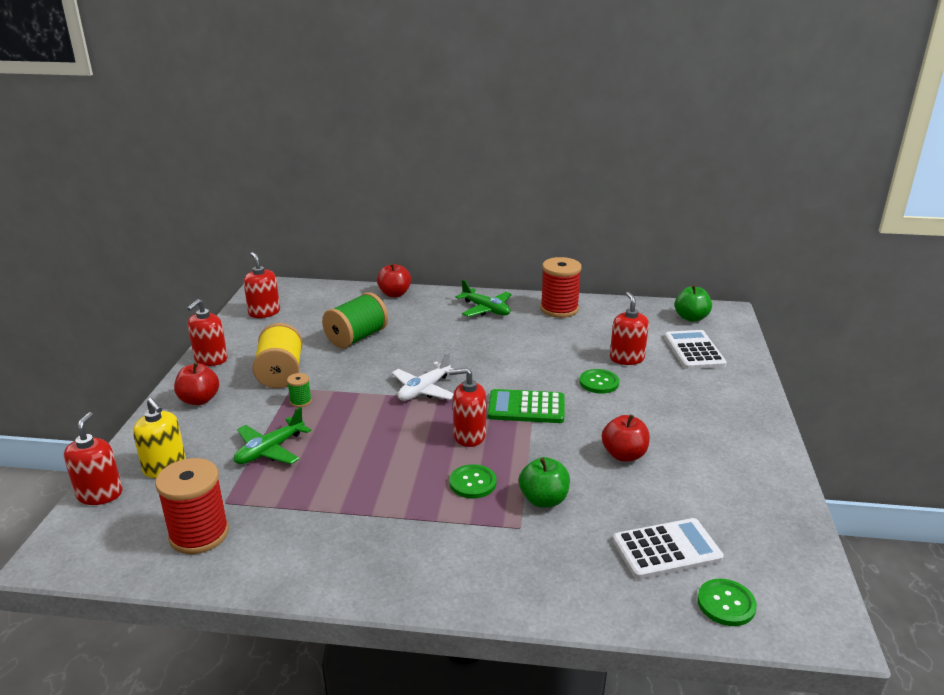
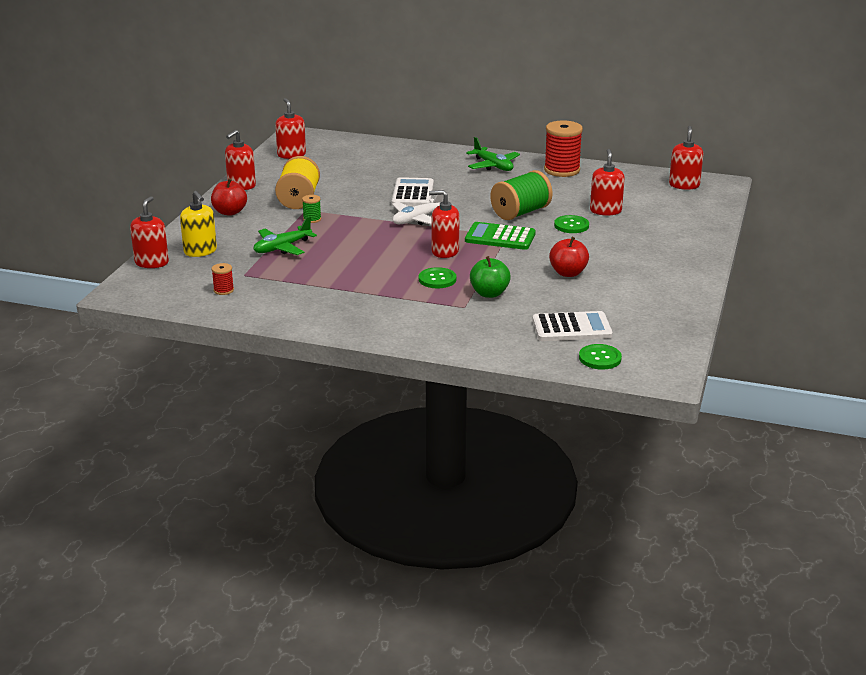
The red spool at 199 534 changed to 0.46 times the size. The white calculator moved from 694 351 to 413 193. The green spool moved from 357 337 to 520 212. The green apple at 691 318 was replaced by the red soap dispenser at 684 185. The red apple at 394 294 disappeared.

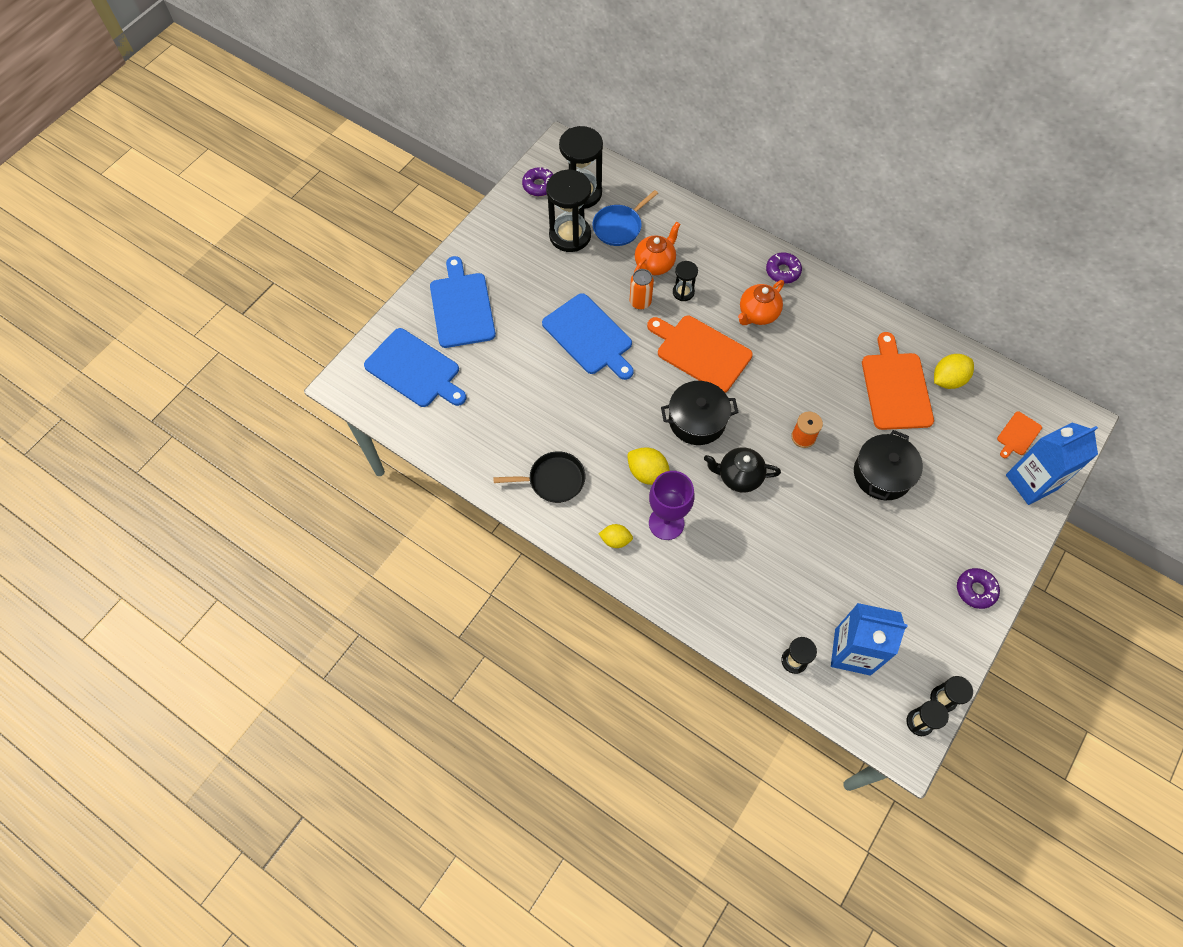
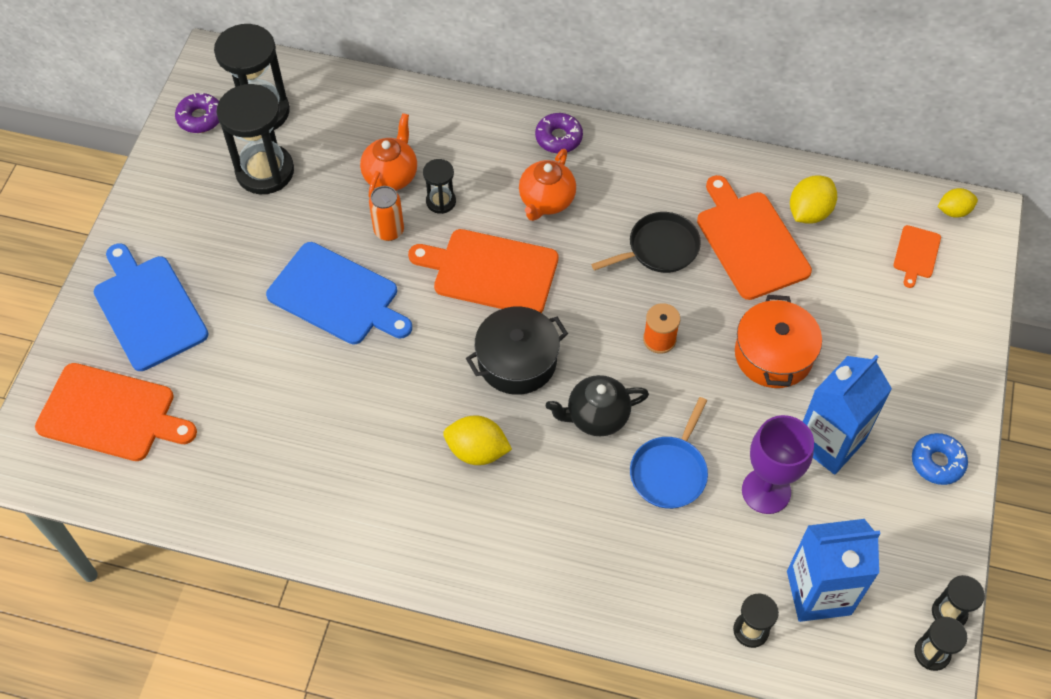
The blue cutting board at 415 369 became the orange cutting board at 111 413. The black pan moved from 553 480 to 659 248. The blue pan moved from 619 227 to 669 472. The black pot at 882 474 became the orange pot at 773 355. The purple goblet moved from 666 523 to 766 491. The blue carton moved from 1031 482 to 829 442. The purple donut at 975 590 became the blue donut at 937 462. The yellow lemon moved from 615 540 to 953 211.

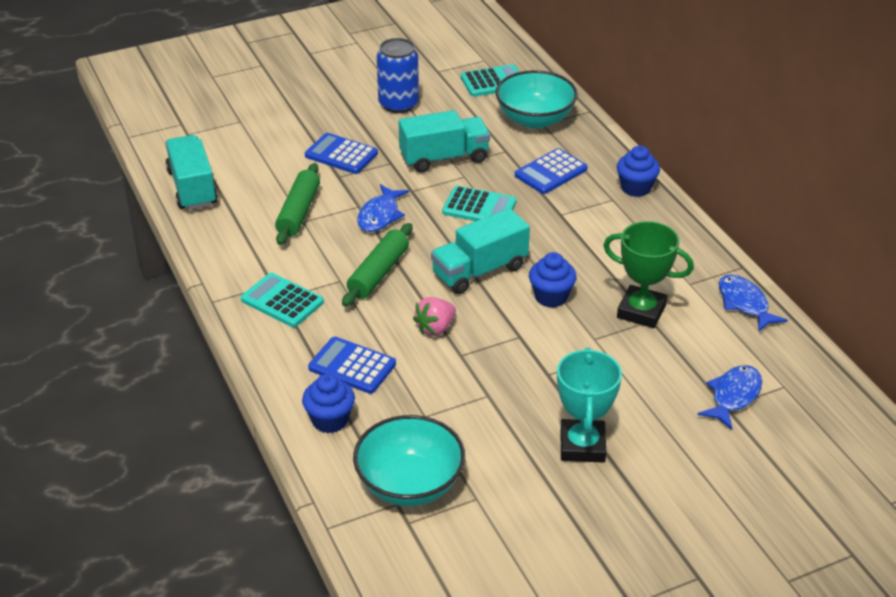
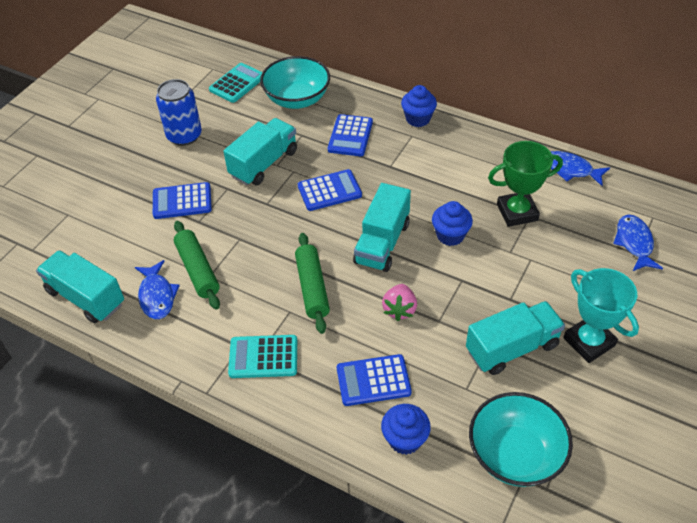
The blue fish moved from 380 215 to 157 296. The turquoise calculator at 479 207 became the blue calculator at 329 191. The turquoise truck at 512 348 appeared.

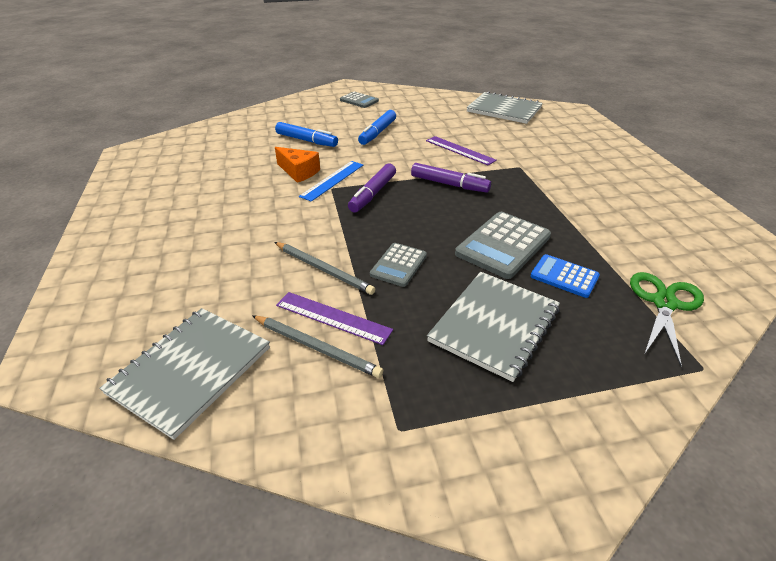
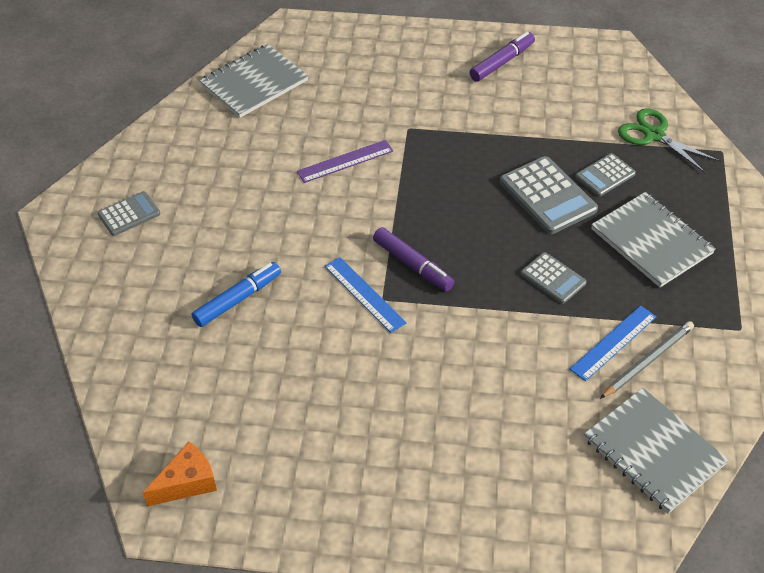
The orange cheese moved from 299 172 to 187 483. The purple marker moved from 449 184 to 502 62. The purple ruler at 333 317 became the blue ruler at 613 342. The blue calculator at 564 276 became the grey calculator at 605 175. The grey pencil at 323 269 disappeared. The blue marker at 377 133 disappeared.

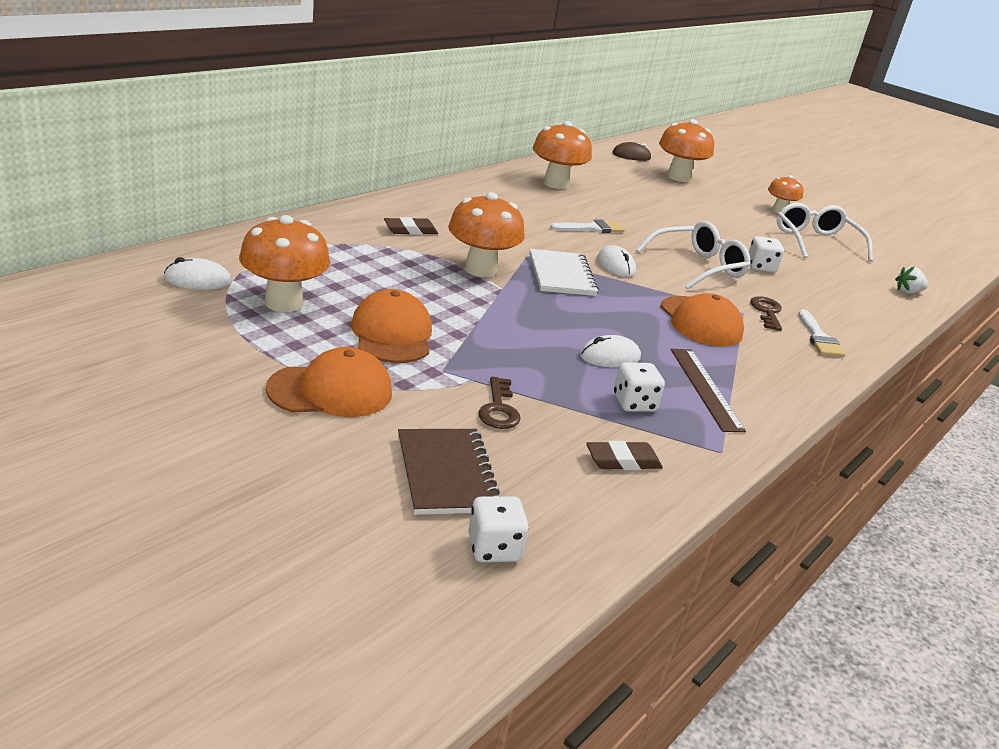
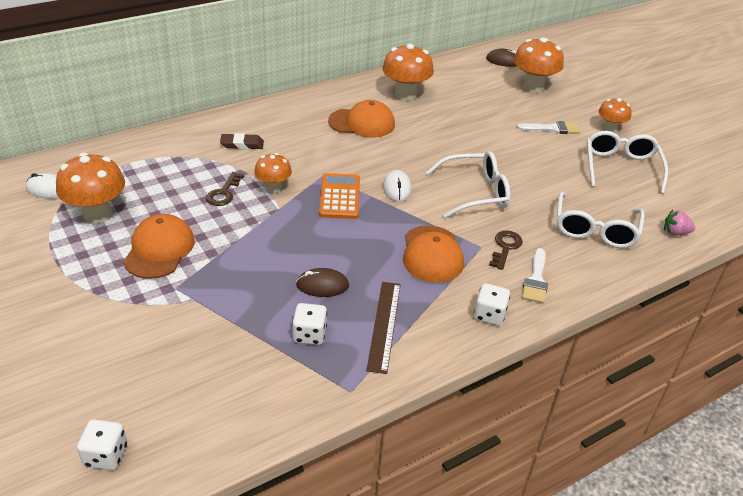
The brown key moved from 498 408 to 224 193. The orange mushroom at 480 269 changed to 0.61 times the size. The white mouse at 609 356 became the brown mouse at 322 285. The white notebook at 561 275 was replaced by the orange calculator at 340 197. The orange cap moved from 331 390 to 362 123. The white dice moved from 761 267 to 489 315. The white brush moved from 591 228 to 552 129. The white glasses at 595 230 appeared. The white strawberry at 908 292 became the pink strawberry at 675 232. The brown notebook at 446 474 disappeared. The brown eraser at 623 461 disappeared.

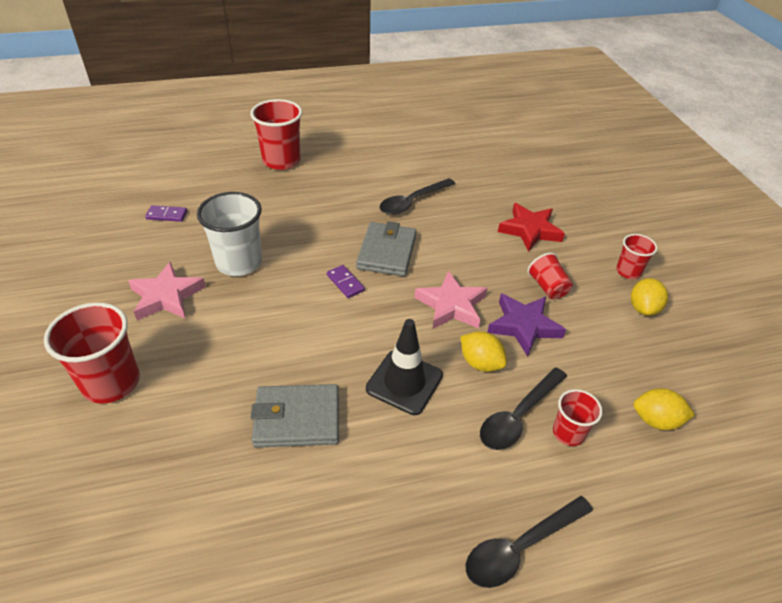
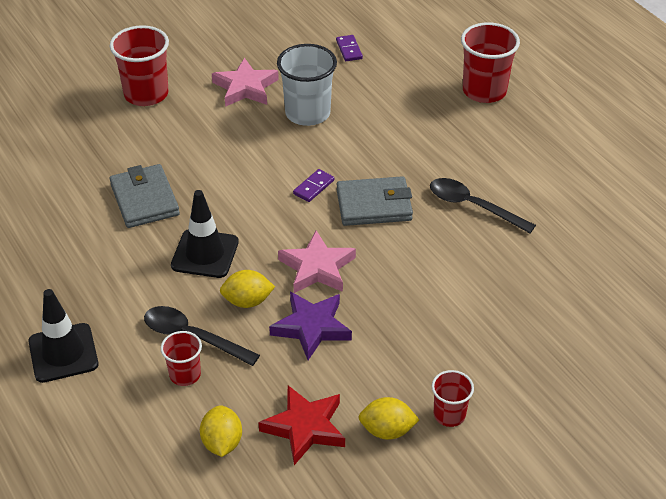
The black spoon at 520 547 was replaced by the black traffic cone at 63 353. The yellow lemon at 480 363 turned 60 degrees clockwise. The red star moved from 530 230 to 305 427. The red cup at 547 287 disappeared.

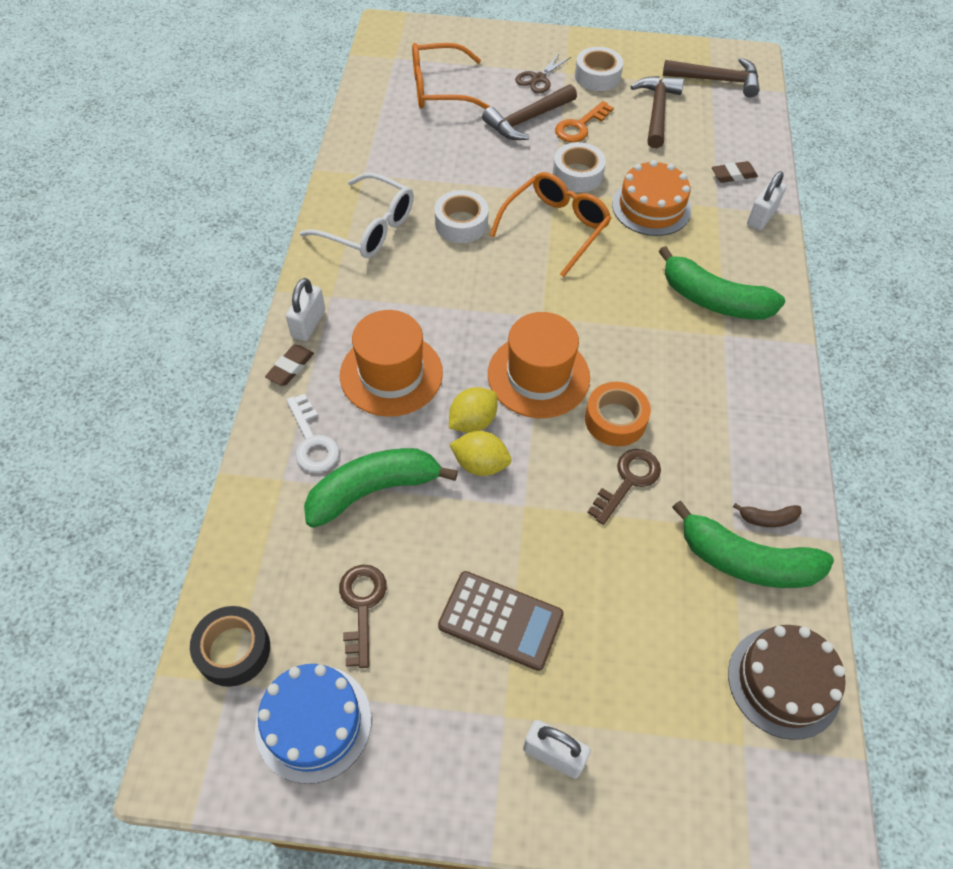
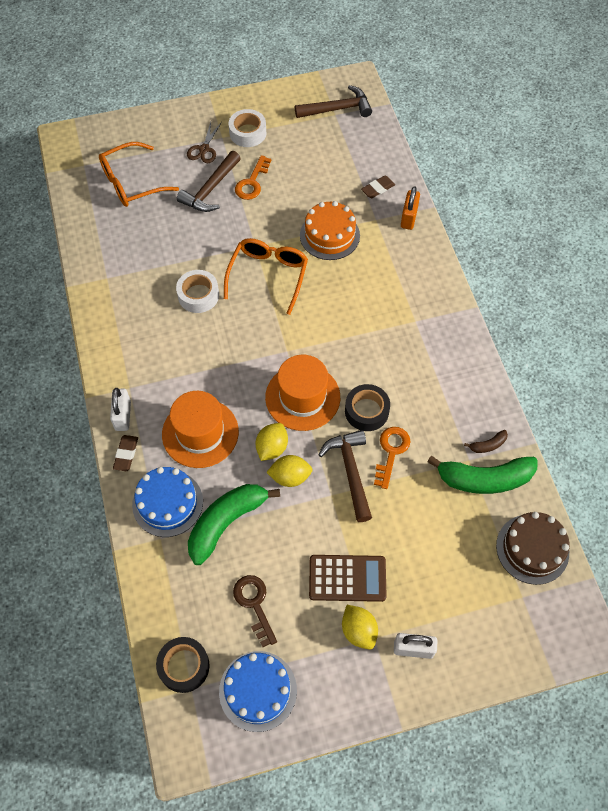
The white key at 312 441 was replaced by the blue cake at 167 503. The brown hammer moved from 657 111 to 350 472. The yellow lemon at 358 631 appeared. The orange tape at 615 420 became the black tape at 366 411. The brown key at 628 481 became the orange key at 391 452. The white padlock at 761 217 became the orange padlock at 409 217. The white glasses at 369 228 disappeared. The white tape at 577 174 disappeared. The green banana at 713 300 disappeared.

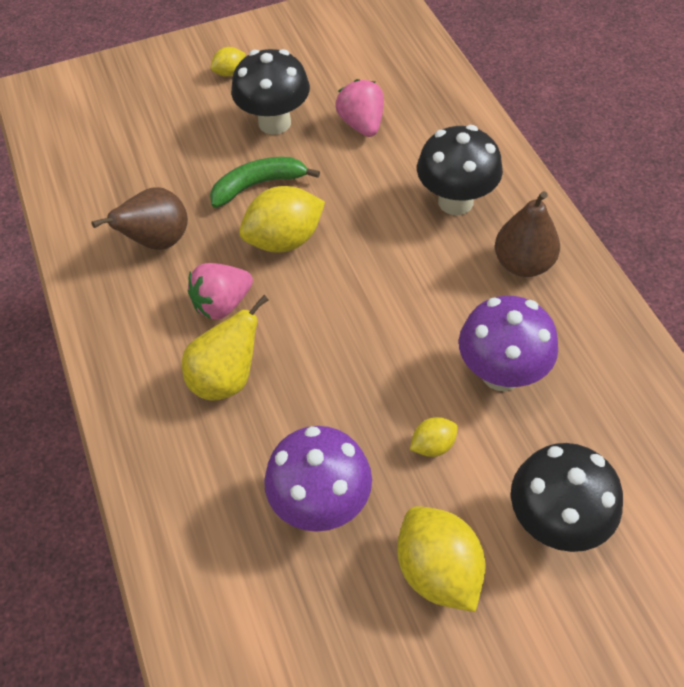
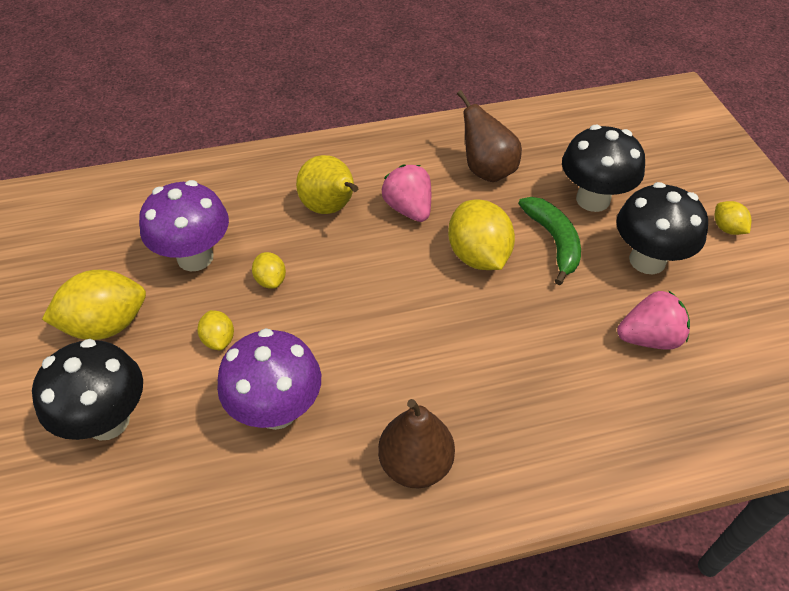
The yellow lemon at 271 280 appeared. The black mushroom moved from 455 202 to 593 199.

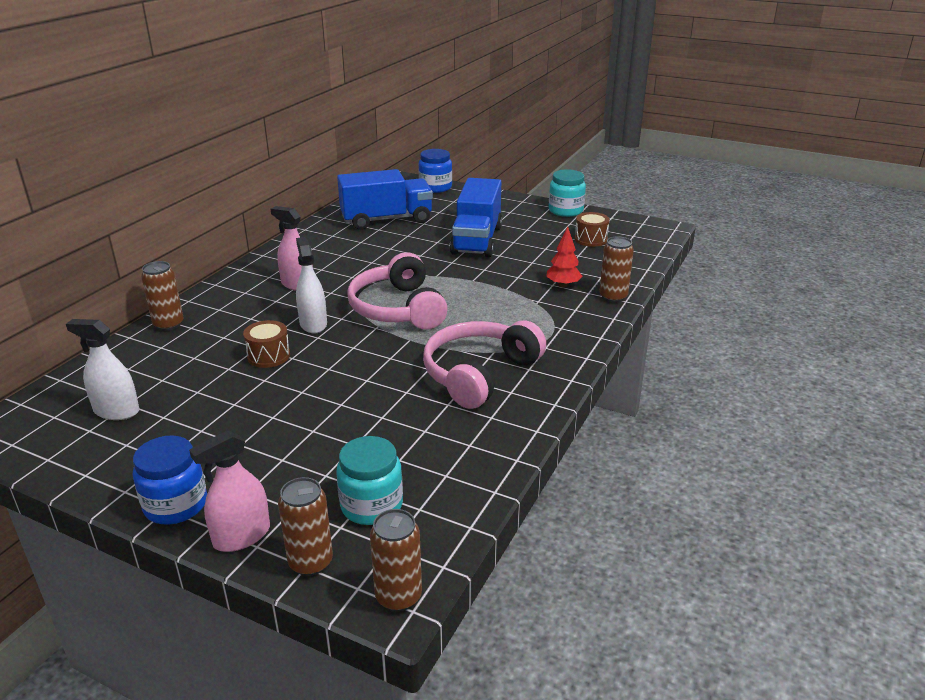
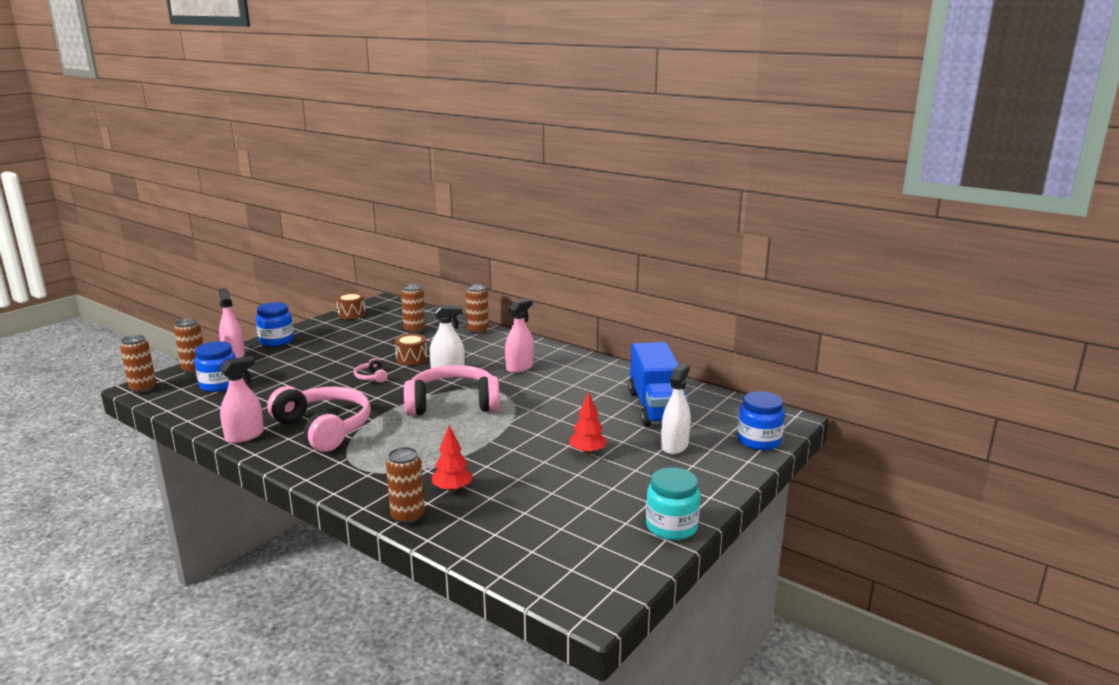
The turquoise jar at 371 505 became the blue jar at 219 385. The pink spray bottle at 244 436 appeared. The brown drum moved from 591 239 to 351 314. The pink headphones at 371 377 appeared. The brown can at 414 330 appeared. The blue truck at 477 240 was replaced by the red tree at 587 452. The white spray bottle moved from 116 411 to 674 446.

